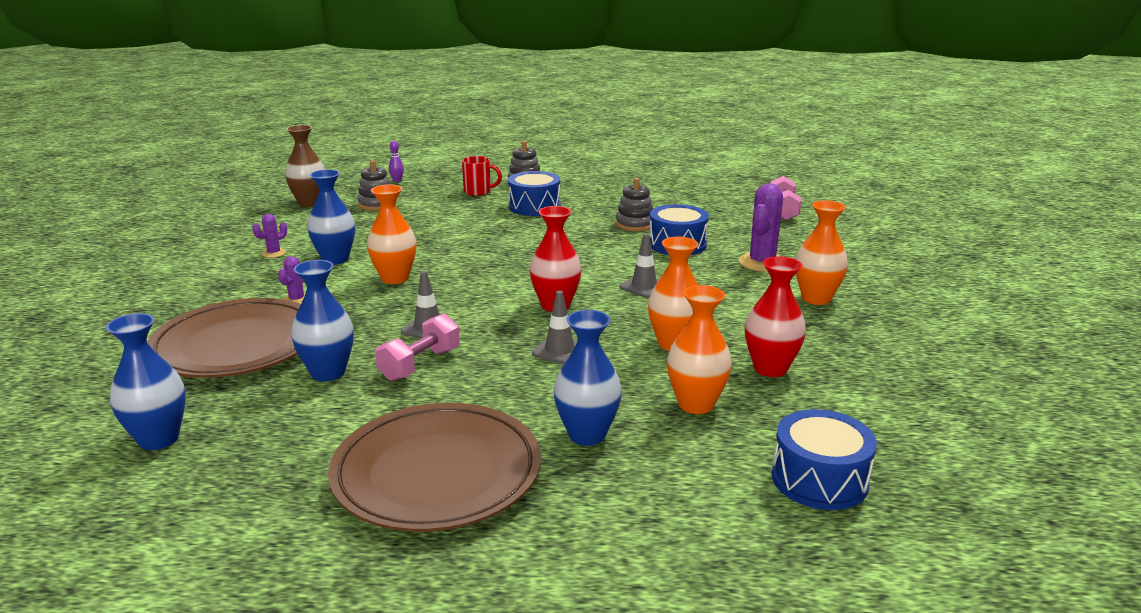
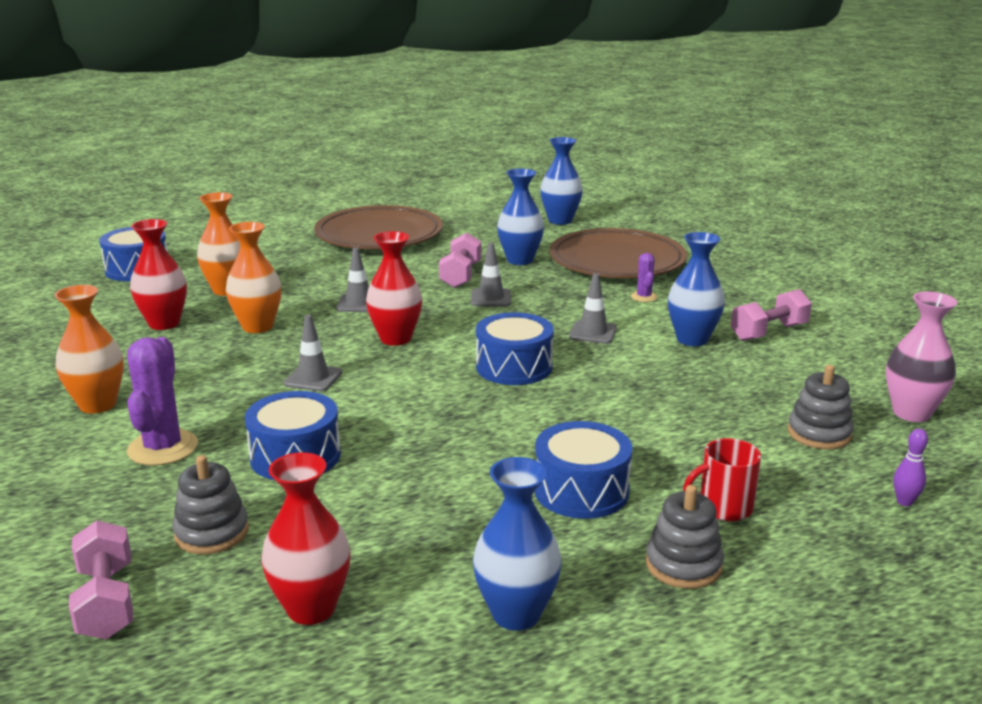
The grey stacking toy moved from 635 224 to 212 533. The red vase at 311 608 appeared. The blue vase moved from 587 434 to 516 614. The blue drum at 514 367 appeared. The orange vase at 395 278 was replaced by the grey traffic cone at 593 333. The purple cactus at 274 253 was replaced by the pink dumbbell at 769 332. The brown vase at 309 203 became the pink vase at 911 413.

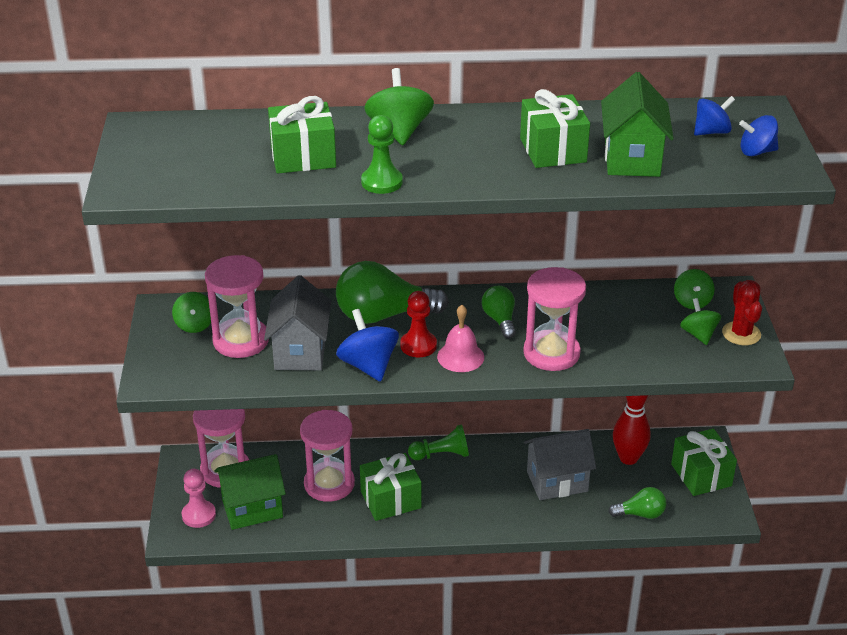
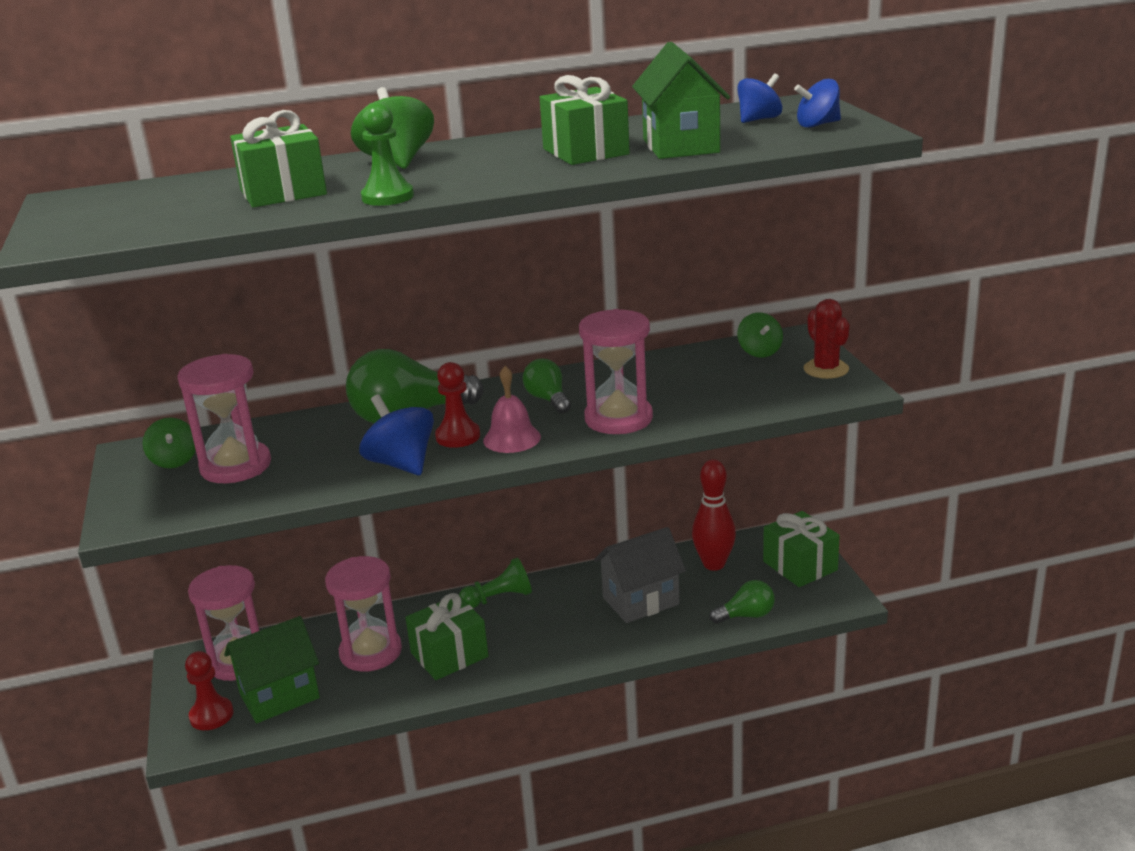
The pink pawn at 199 515 became the red pawn at 211 715. The grey house at 300 352 disappeared. The green spinning top at 698 334 disappeared.

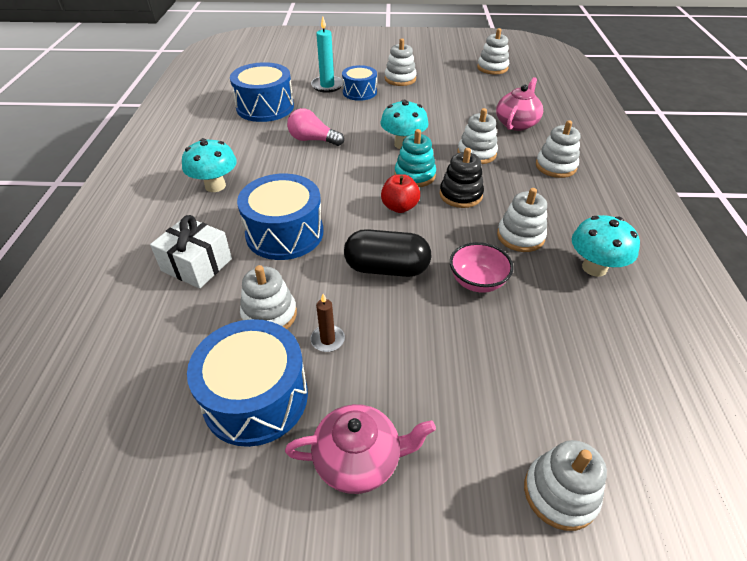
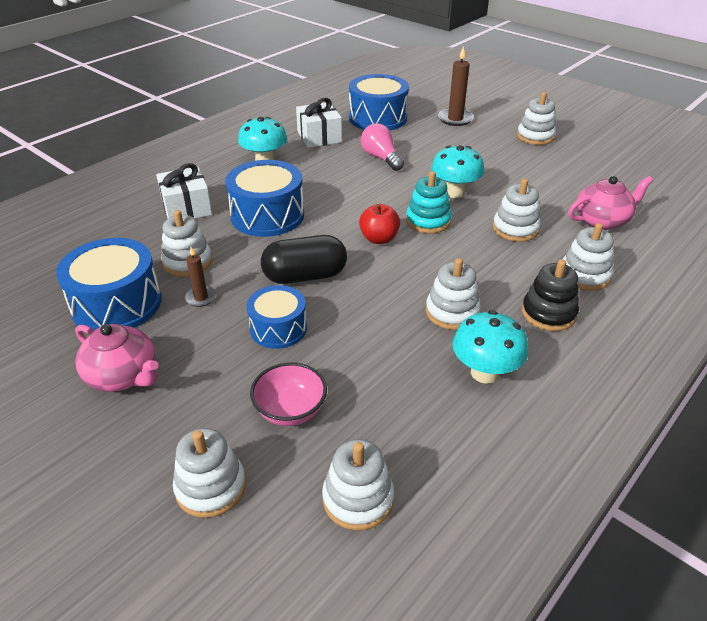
The blue drum moved from 359 92 to 278 328. The pink bowl moved from 477 282 to 290 411. The black capsule at 387 268 turned 60 degrees counterclockwise. The white gift at 319 137 appeared. The white stacking toy moved from 492 68 to 358 499. The turquoise candle at 327 86 became the brown candle at 455 119. The black stacking toy moved from 460 195 to 548 313.

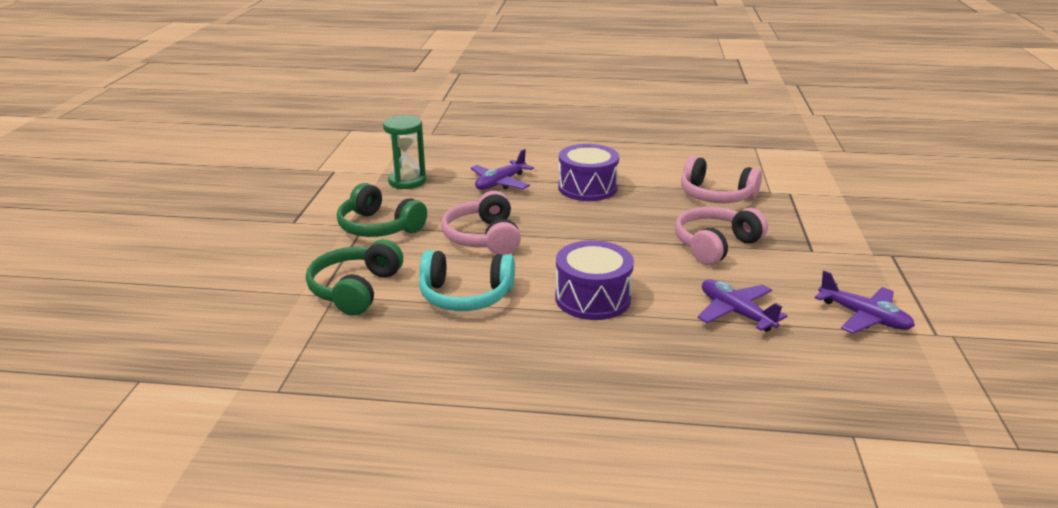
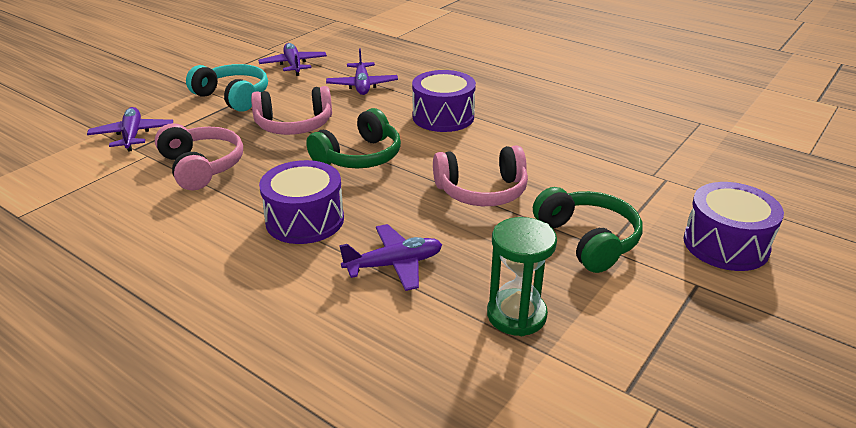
The purple plane at 132 135 appeared. The turquoise headphones moved from 465 296 to 233 97. The green headphones moved from 355 289 to 359 157. The pink headphones at 483 238 turned 60 degrees clockwise. The purple drum at 725 245 appeared.

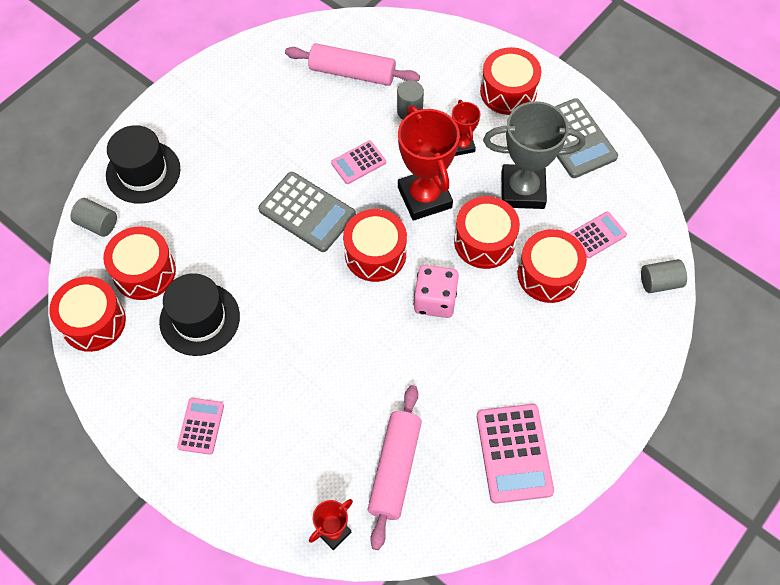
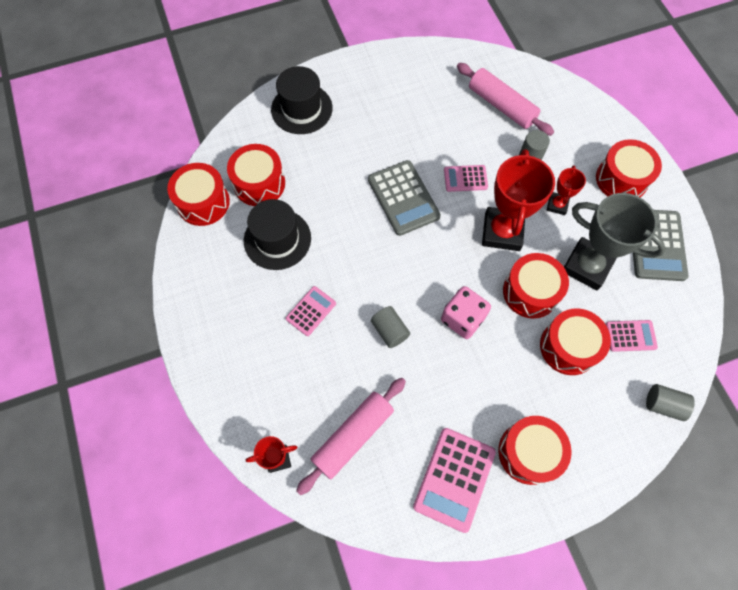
The pink calculator moved from 201 426 to 311 311. The grey cylinder moved from 97 224 to 390 331. The red drum moved from 375 254 to 529 452.

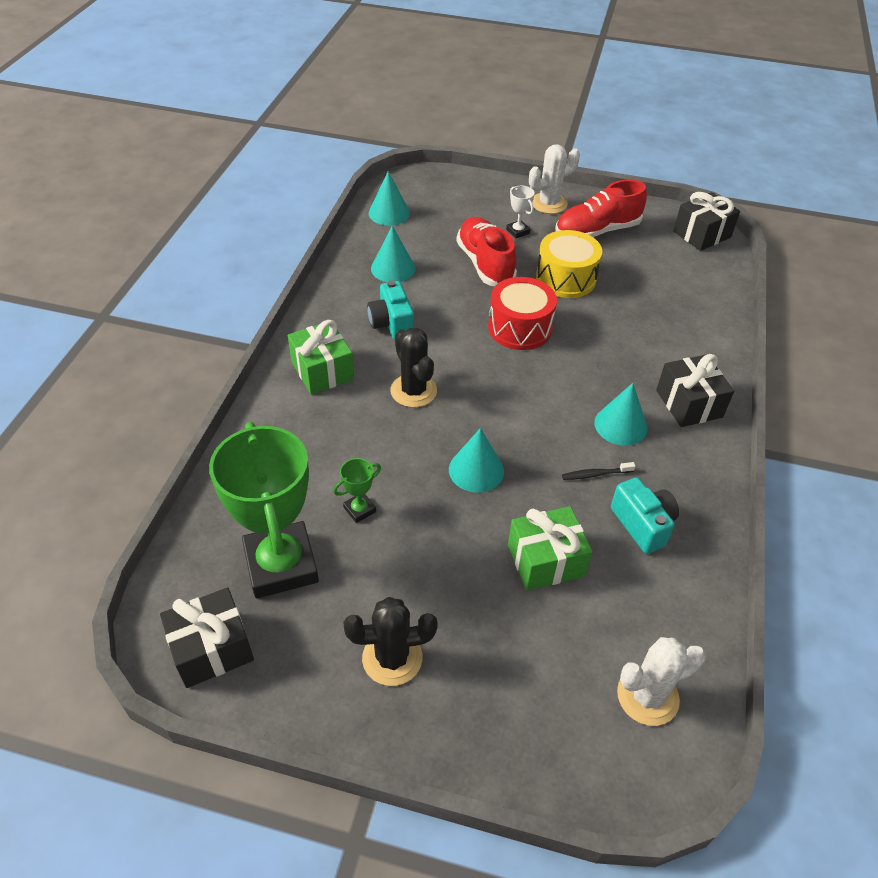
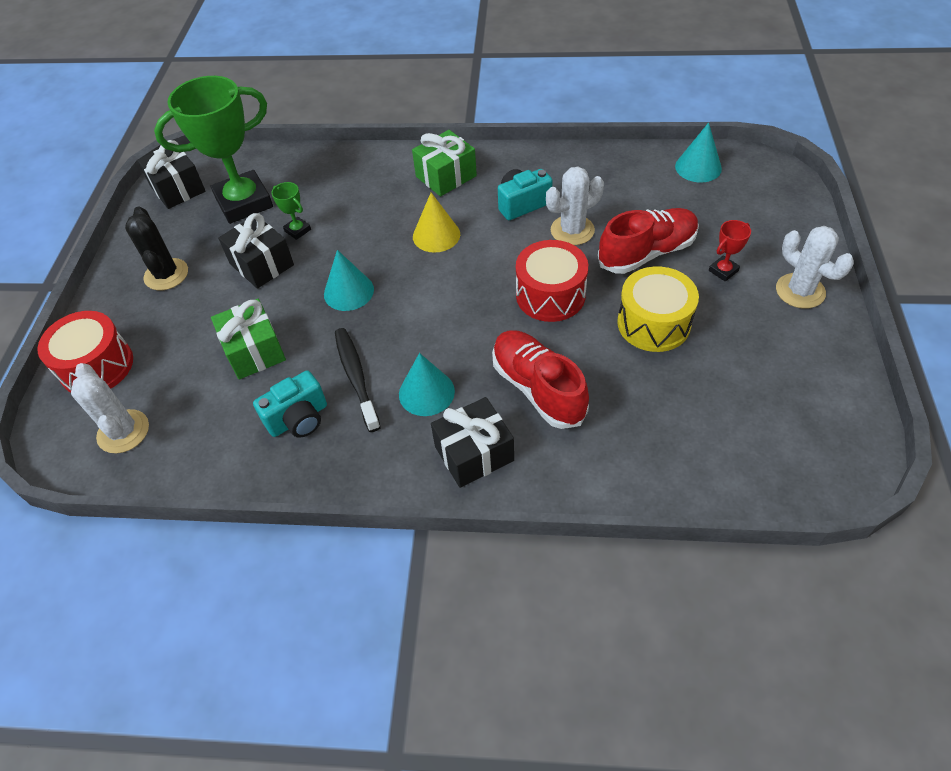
The red drum at 97 366 appeared. The black gift moved from 701 234 to 262 264. The black toothbrush at 595 474 changed to 1.81 times the size. The black cactus at 413 391 was replaced by the yellow cone at 436 235. The red shoe moved from 597 231 to 538 388. The white cactus at 572 230 appeared. The white trophy at 518 231 became the red trophy at 723 271. The turquoise cone at 393 268 disappeared.

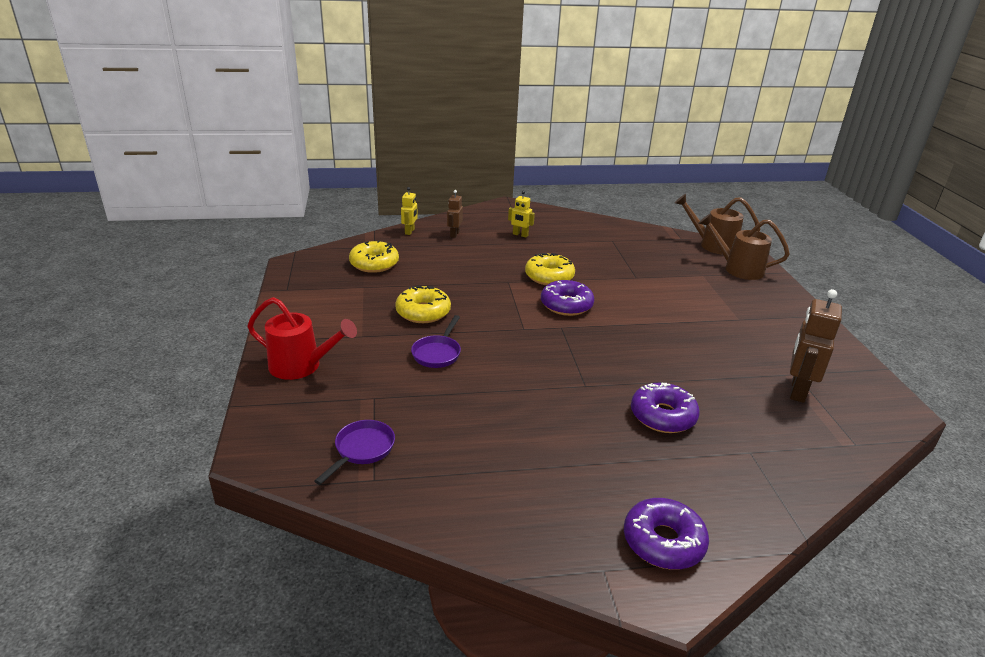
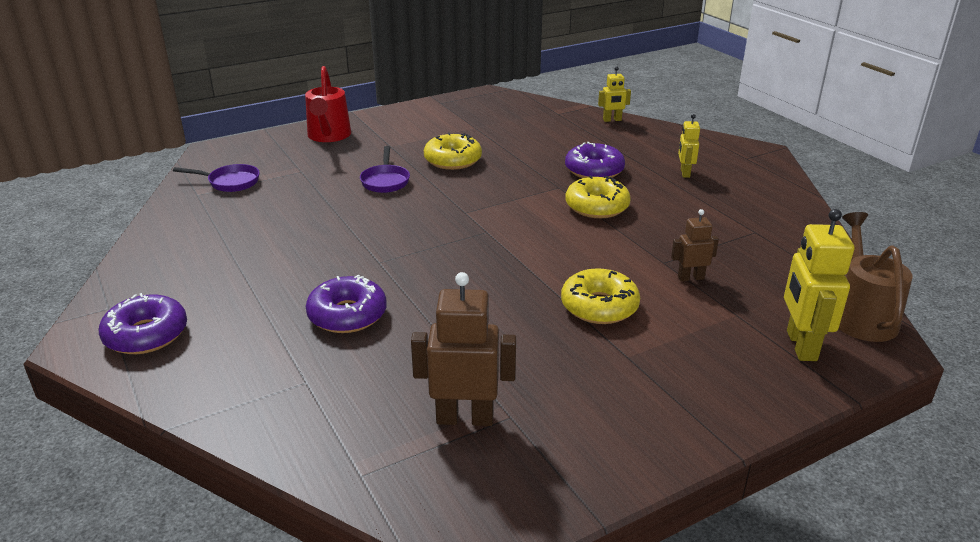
The purple pan at 437 353 turned 90 degrees counterclockwise. The yellow donut moved from 374 264 to 599 306. The purple donut moved from 566 305 to 594 170. The brown robot moved from 454 234 to 690 278. The brown watering can at 737 268 was replaced by the yellow robot at 800 345.

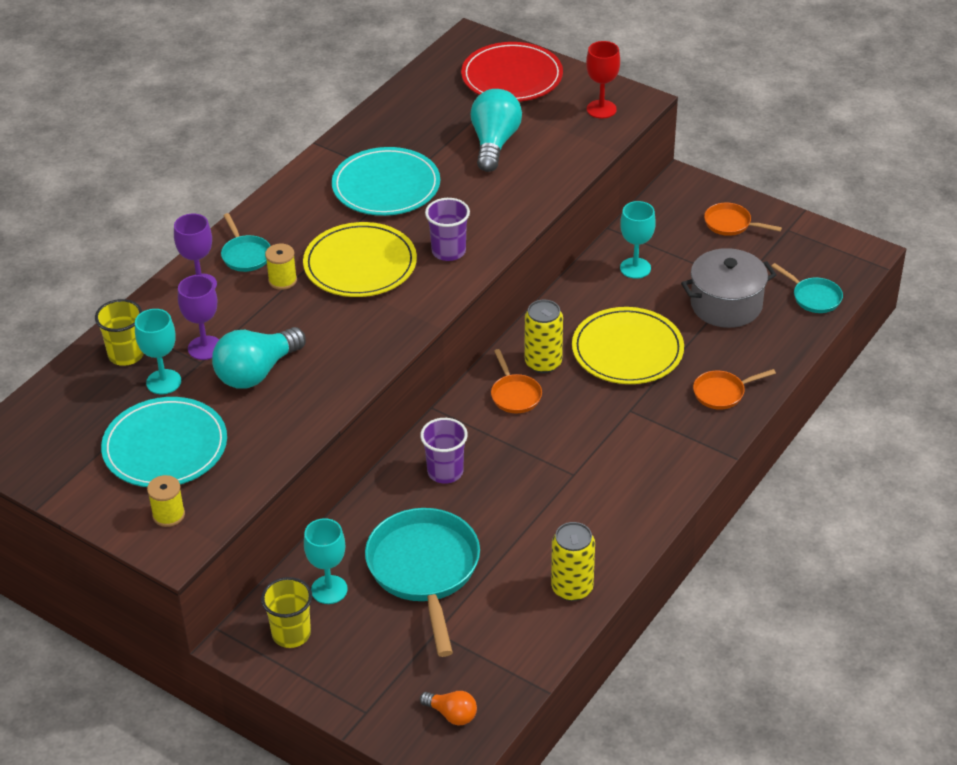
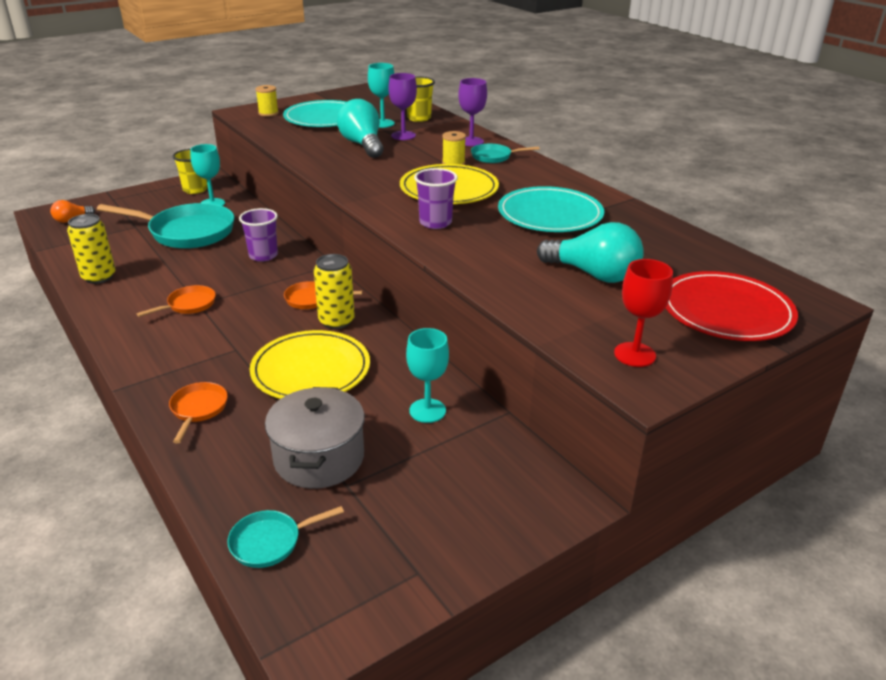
The orange pan moved from 730 224 to 189 305.

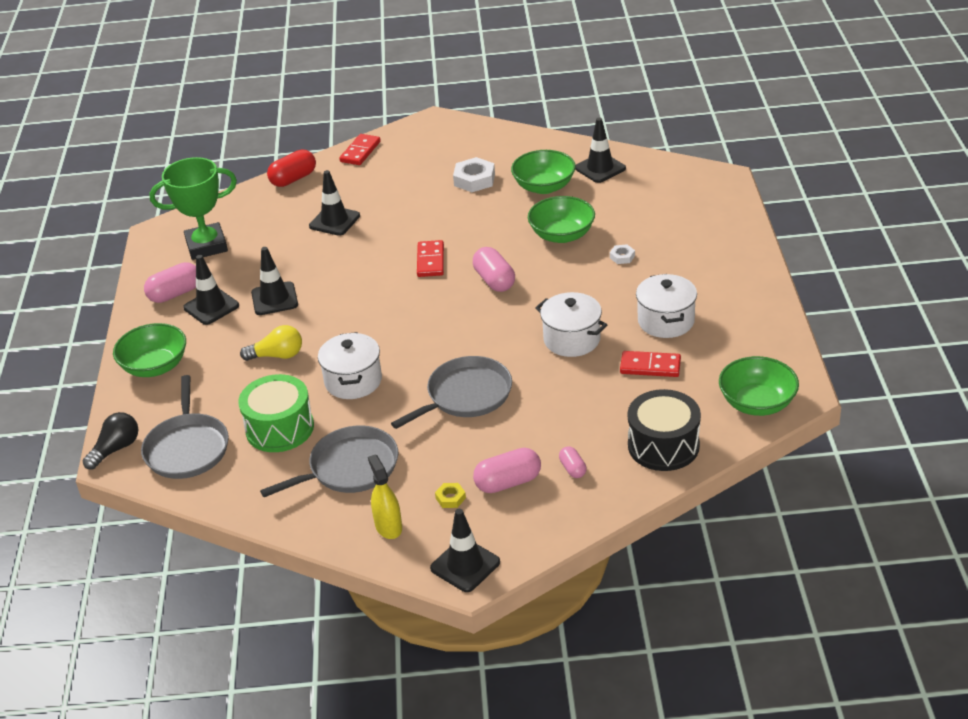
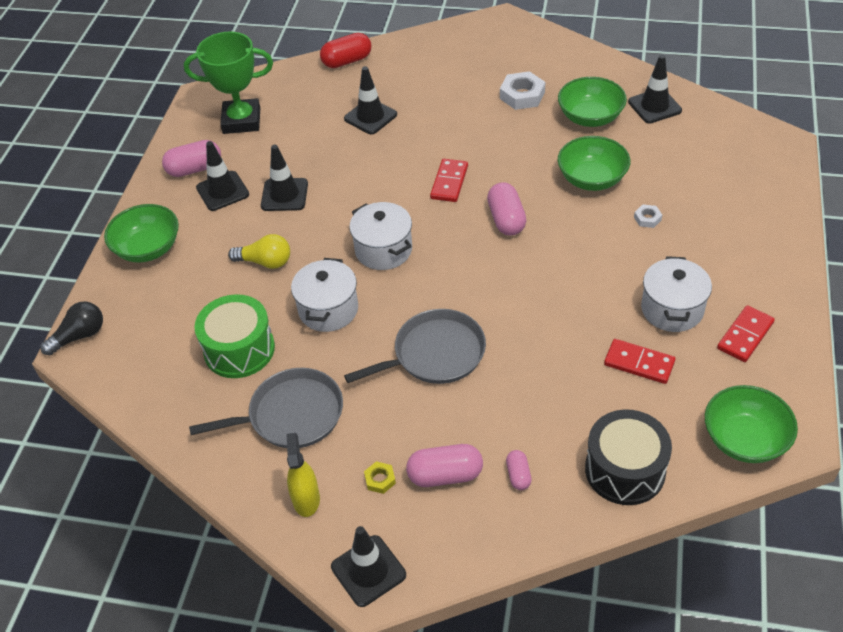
The white pot moved from 572 339 to 383 250. The red domino moved from 360 152 to 745 335. The grey pan at 187 448 disappeared.

